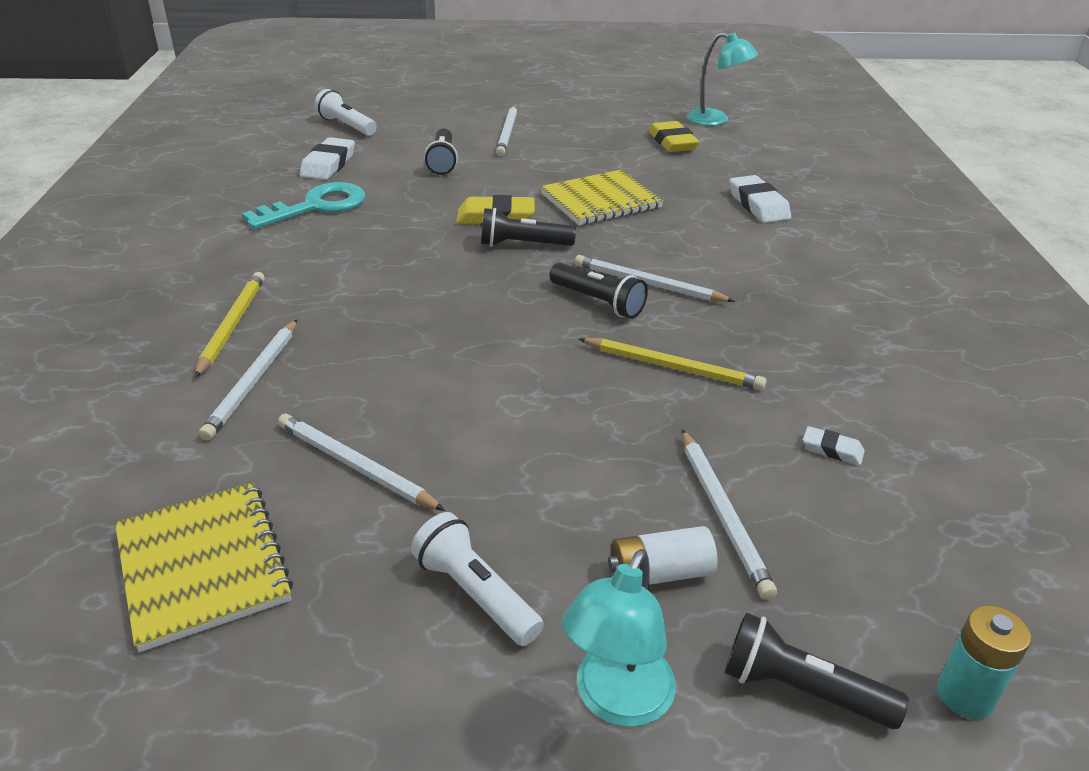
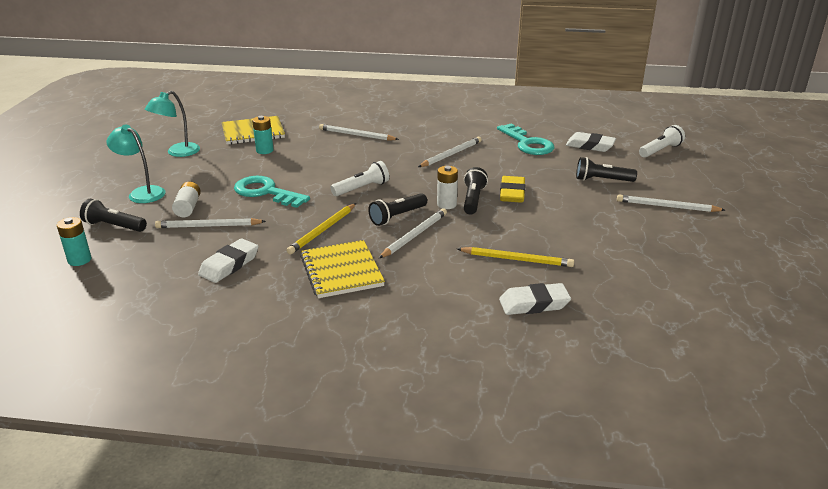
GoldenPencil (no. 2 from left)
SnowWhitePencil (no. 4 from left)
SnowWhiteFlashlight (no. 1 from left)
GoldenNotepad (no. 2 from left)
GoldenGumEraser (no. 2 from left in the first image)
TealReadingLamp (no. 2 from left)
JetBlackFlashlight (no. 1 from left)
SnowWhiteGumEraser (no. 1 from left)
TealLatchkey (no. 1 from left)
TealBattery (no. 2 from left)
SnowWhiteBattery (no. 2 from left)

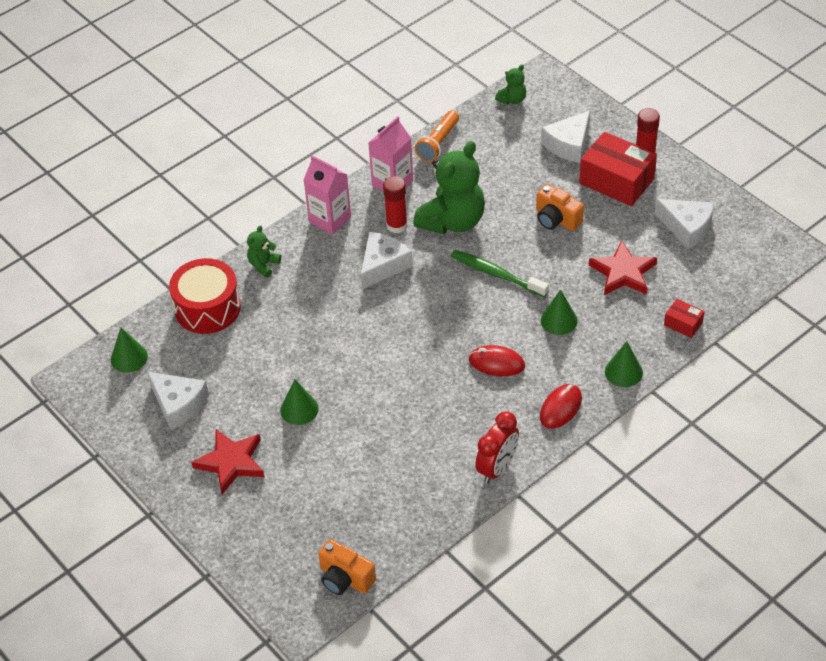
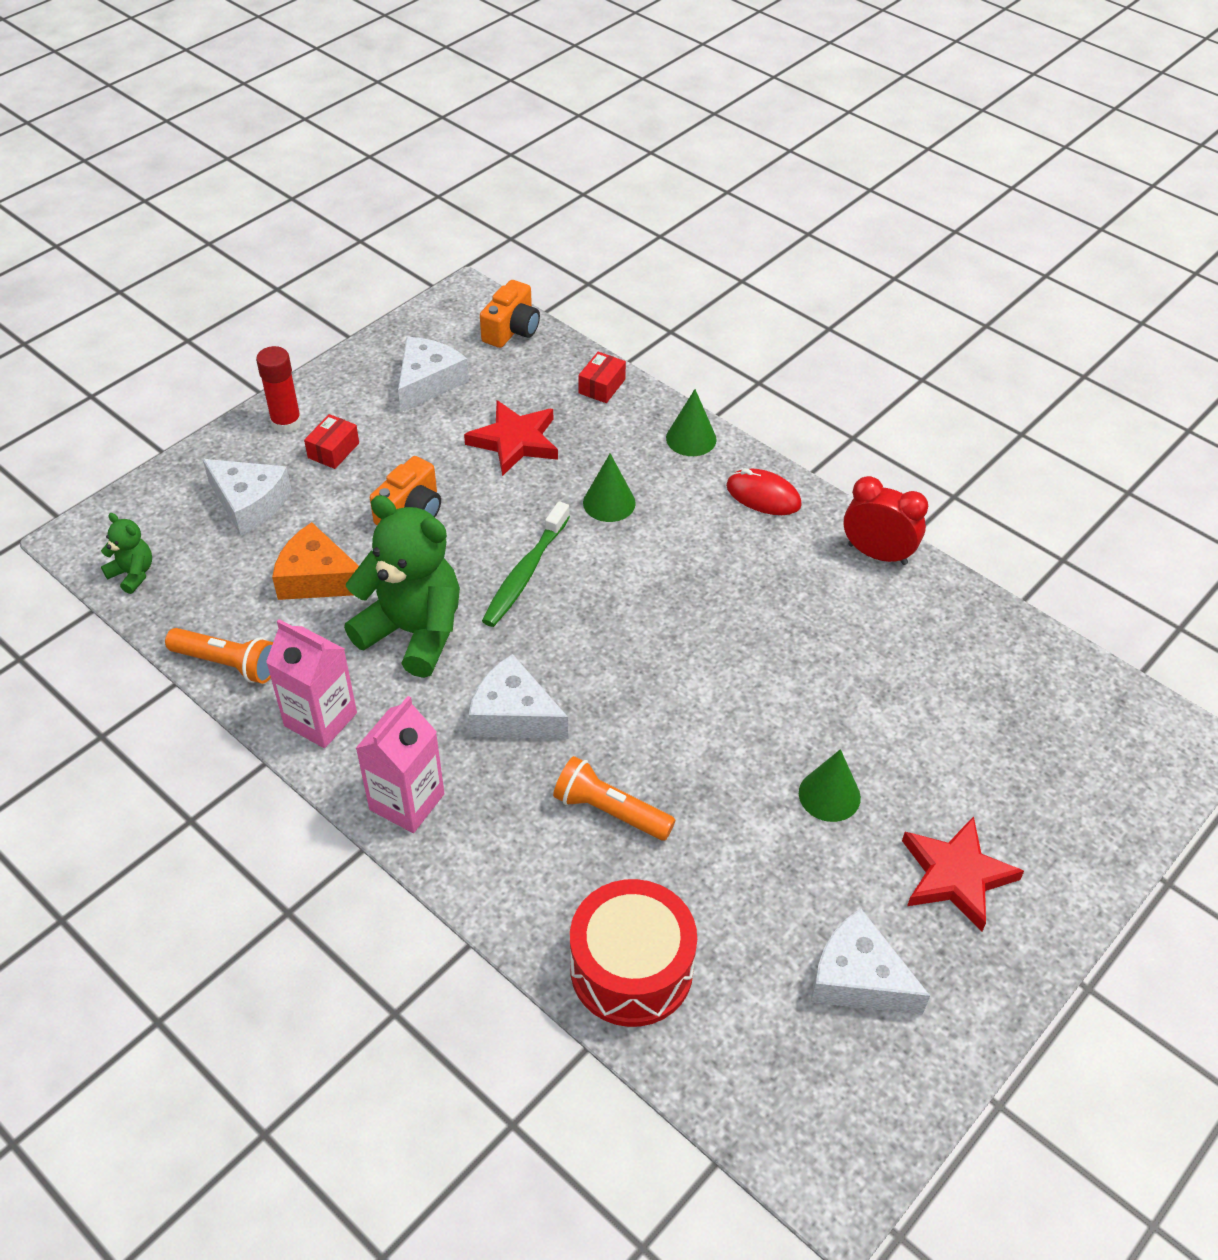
EmeraldCone (no. 1 from left in the first image)
SnowWhiteCheeseWedge (no. 4 from left)
EmeraldTeddyBear (no. 1 from left in the first image)
OrangeCompactCamera (no. 2 from left)
ScarletStickOfGlue (no. 1 from left in the first image)
ScarletComputerMouse (no. 1 from left in the first image)
ScarletParcel (no. 1 from left)
OrangeCheeseWedge
OrangeFlashlight (no. 2 from left)

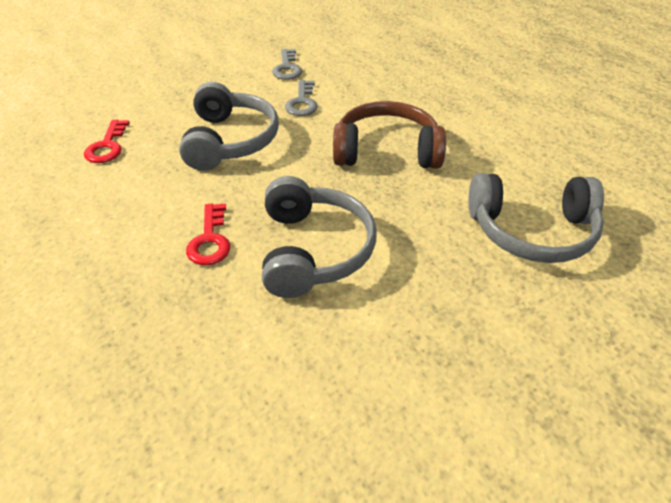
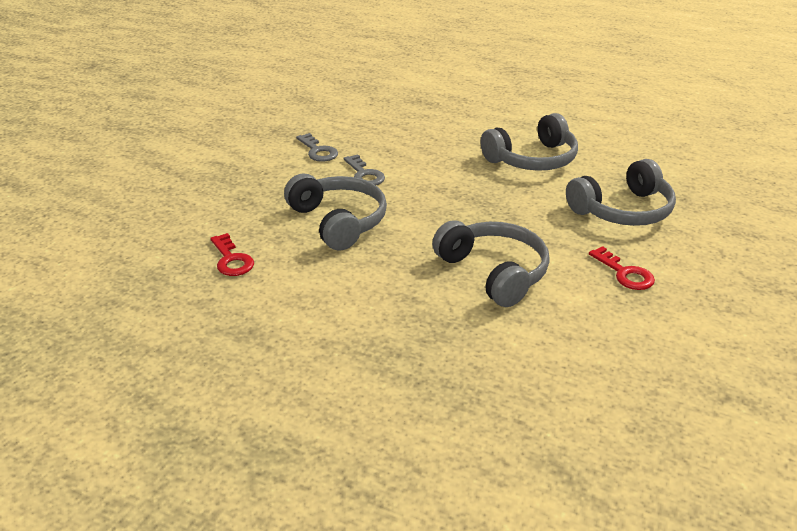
ScarletLatchkey (no. 2 from left)
BrownHeadphones
GrayHeadphones (no. 3 from left)

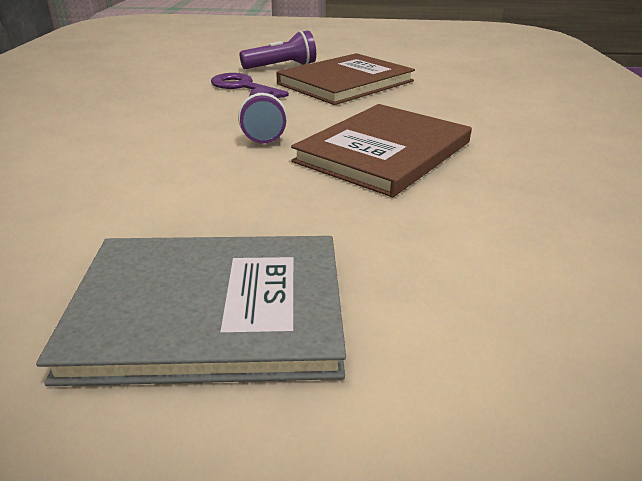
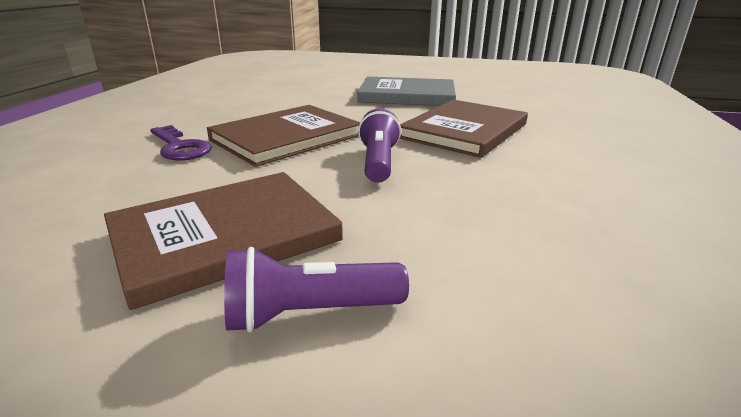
RoyalPurpleLatchkey
BrownHardback (no. 3 from left)

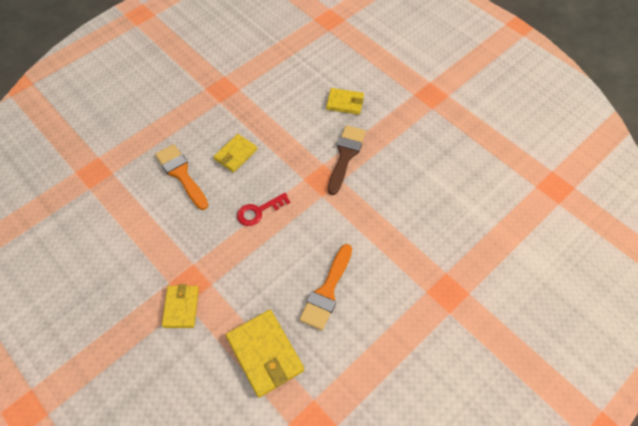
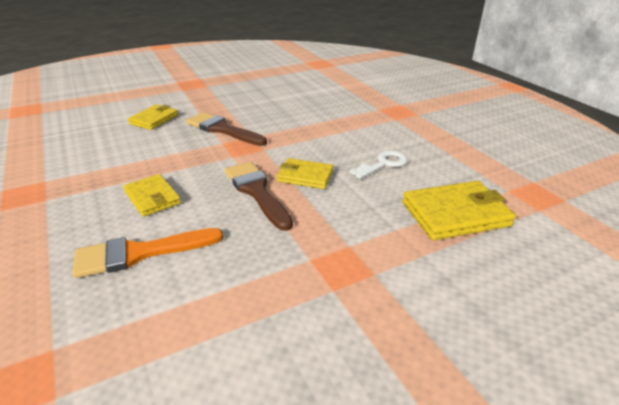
GoldenBillfold (no. 3 from left)
BrownBrush (no. 2 from left)
SnowWhiteLatchkey

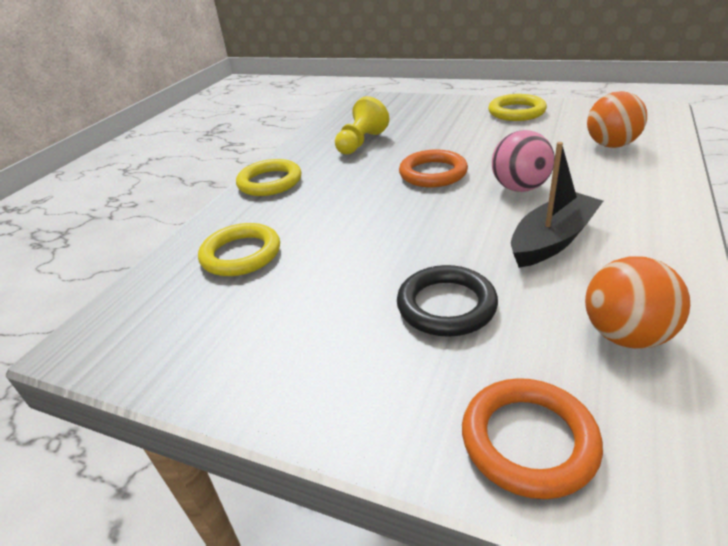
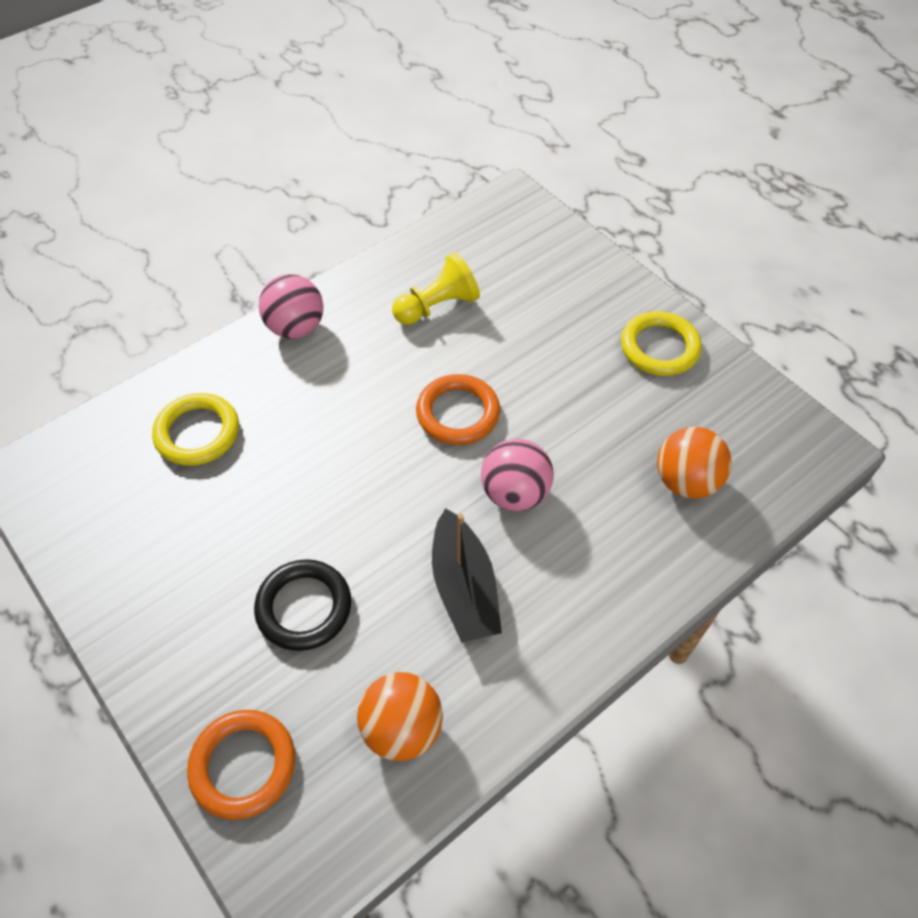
RosyBall (no. 1 from left)
JetBlackSailboat

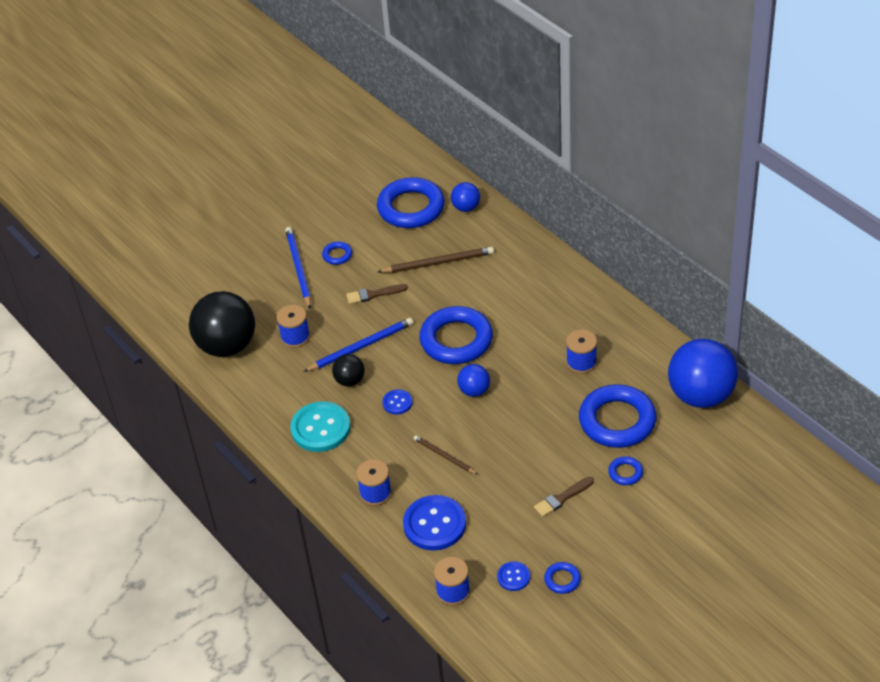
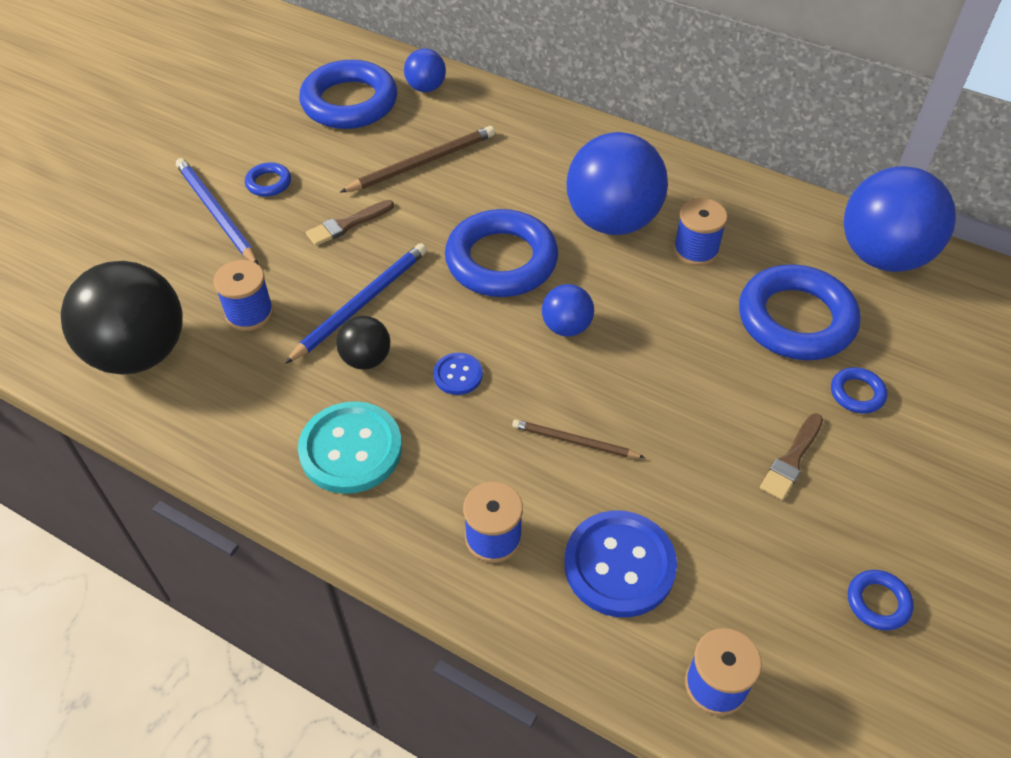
CobaltSewingButton (no. 3 from left in the first image)
CobaltBall (no. 3 from left)

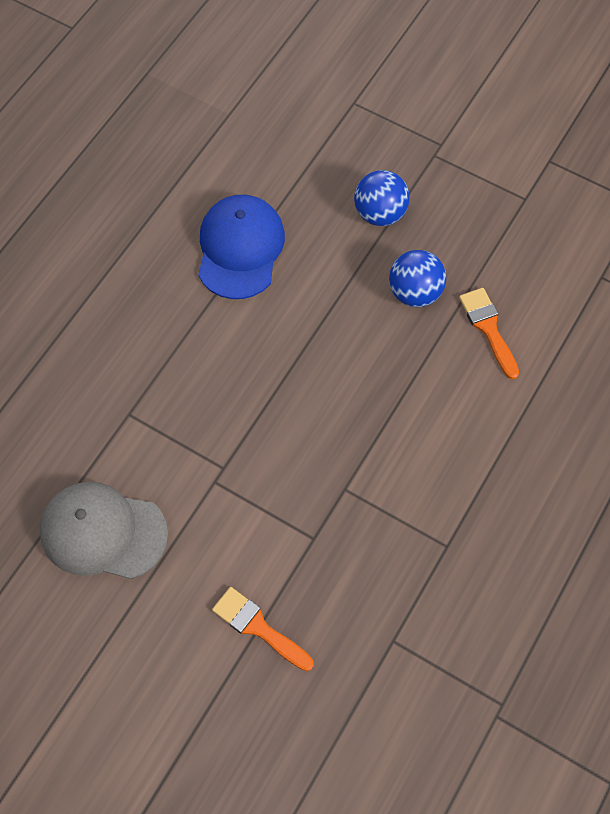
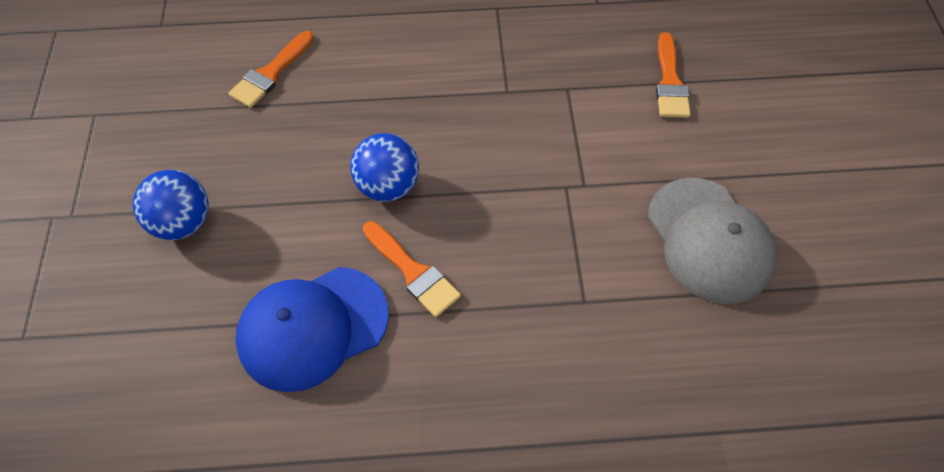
CobaltBall (no. 2 from left)
OrangeBrush (no. 2 from left)

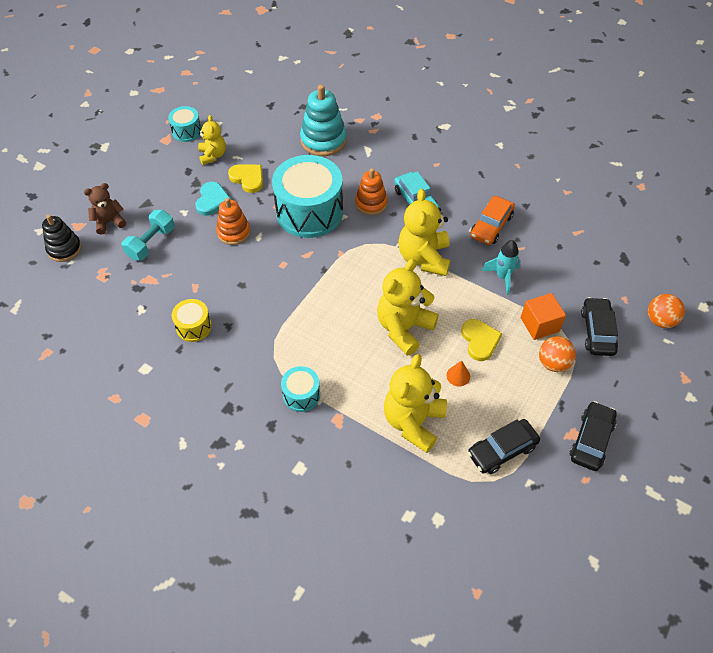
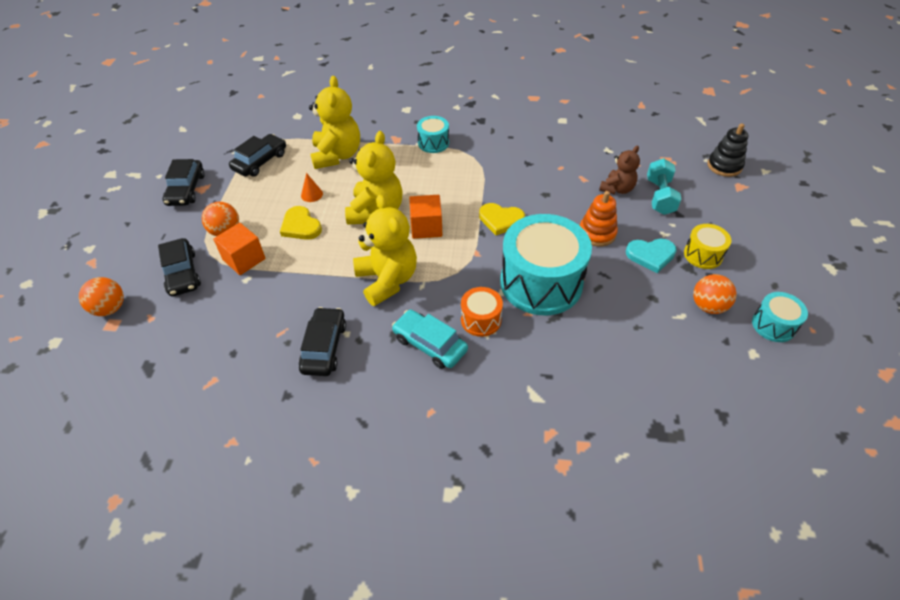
BrownTeddyBear
GoldenSnareDrum
TealHeartShape
OrangeBall (no. 3 from left)
GoldenHeartShape (no. 2 from left)
TealRingStacker
OrangeSnareDrum
JetBlackCar (no. 4 from left)
TealToyRocket
OrangeBlock (no. 2 from left)

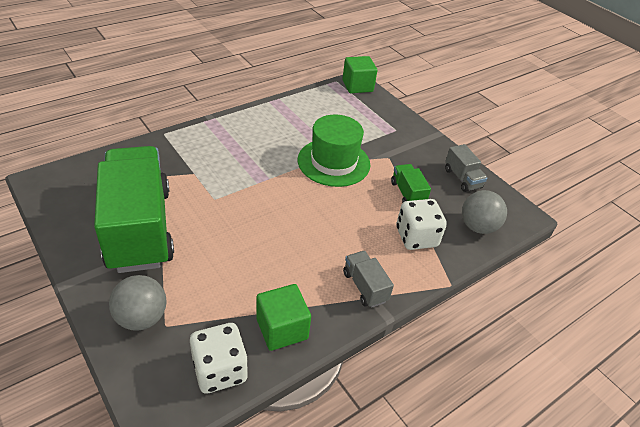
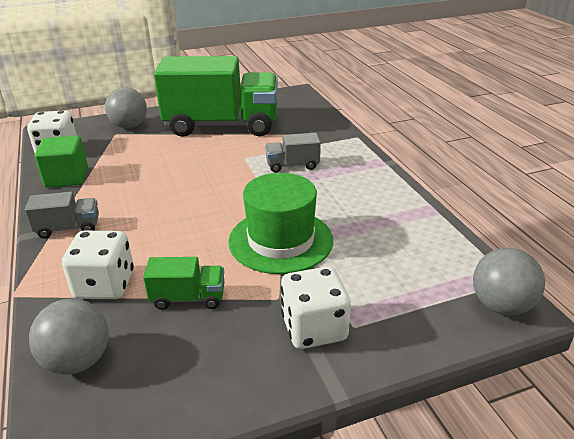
GrayBall (no. 3 from left)
GrayToyTruck (no. 2 from left)
SnowWhiteDice (no. 3 from left)

